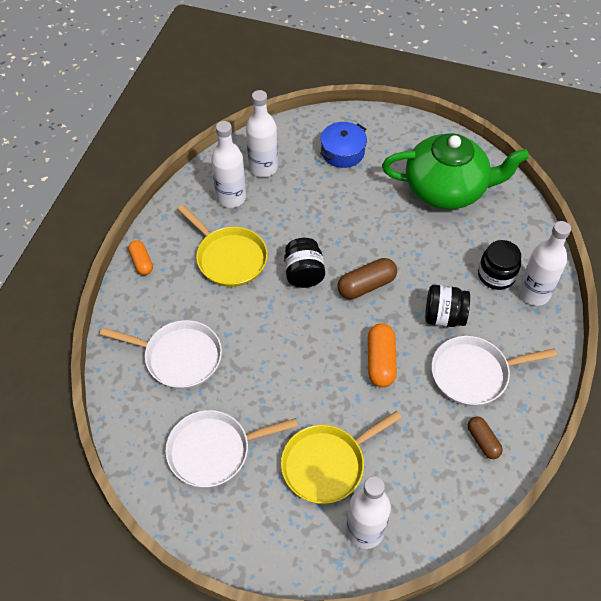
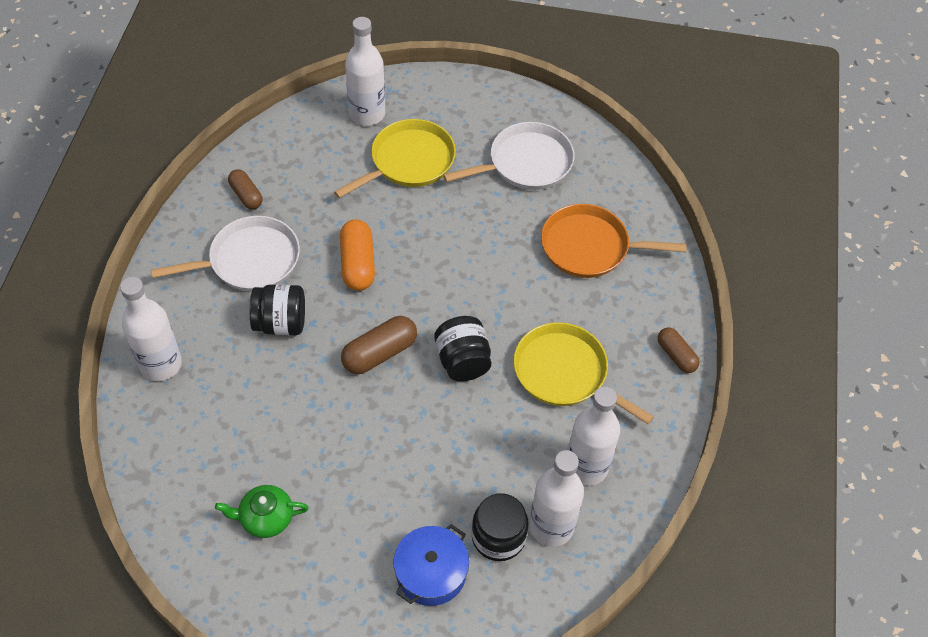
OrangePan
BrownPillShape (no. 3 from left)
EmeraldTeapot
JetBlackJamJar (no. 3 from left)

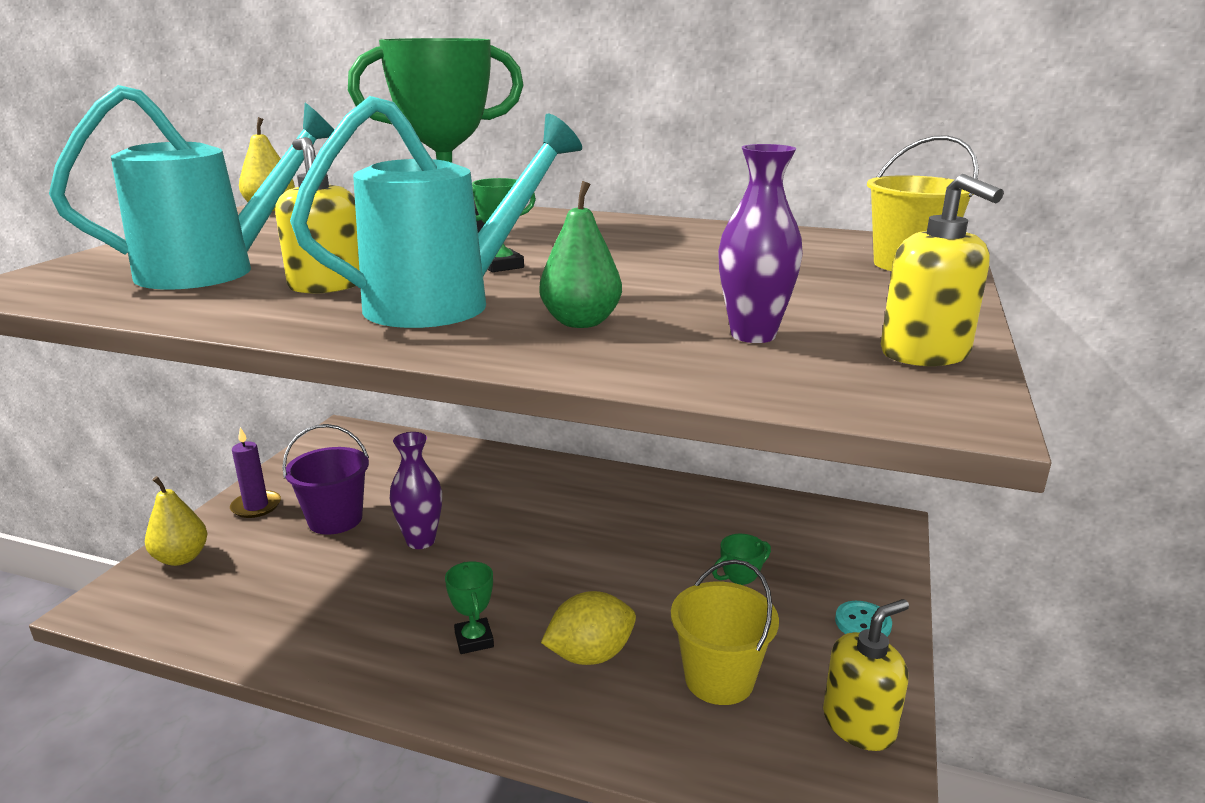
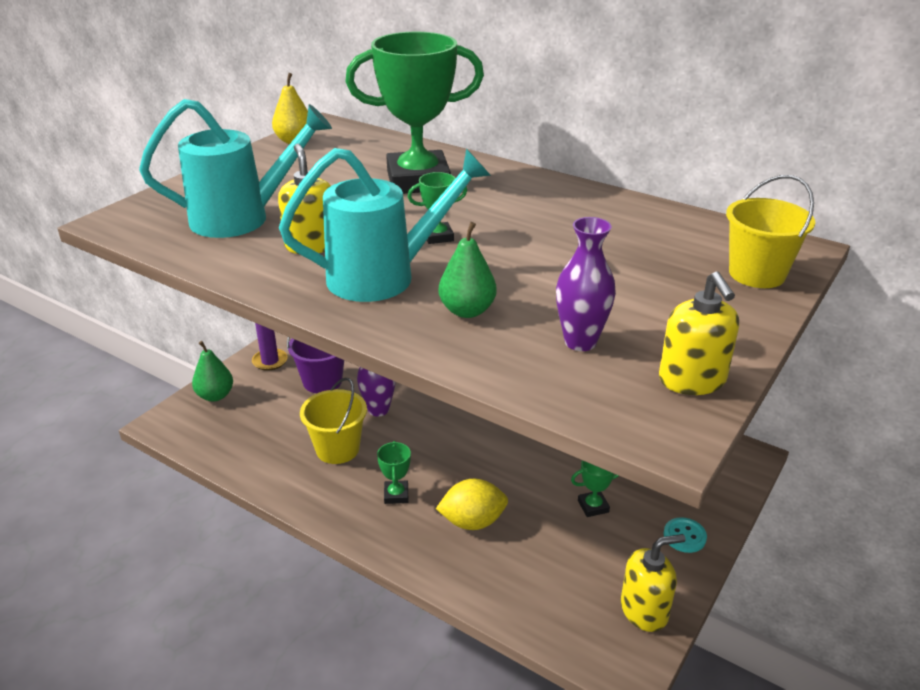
EmeraldPear (no. 1 from left)
GoldenSandBucket (no. 1 from left)

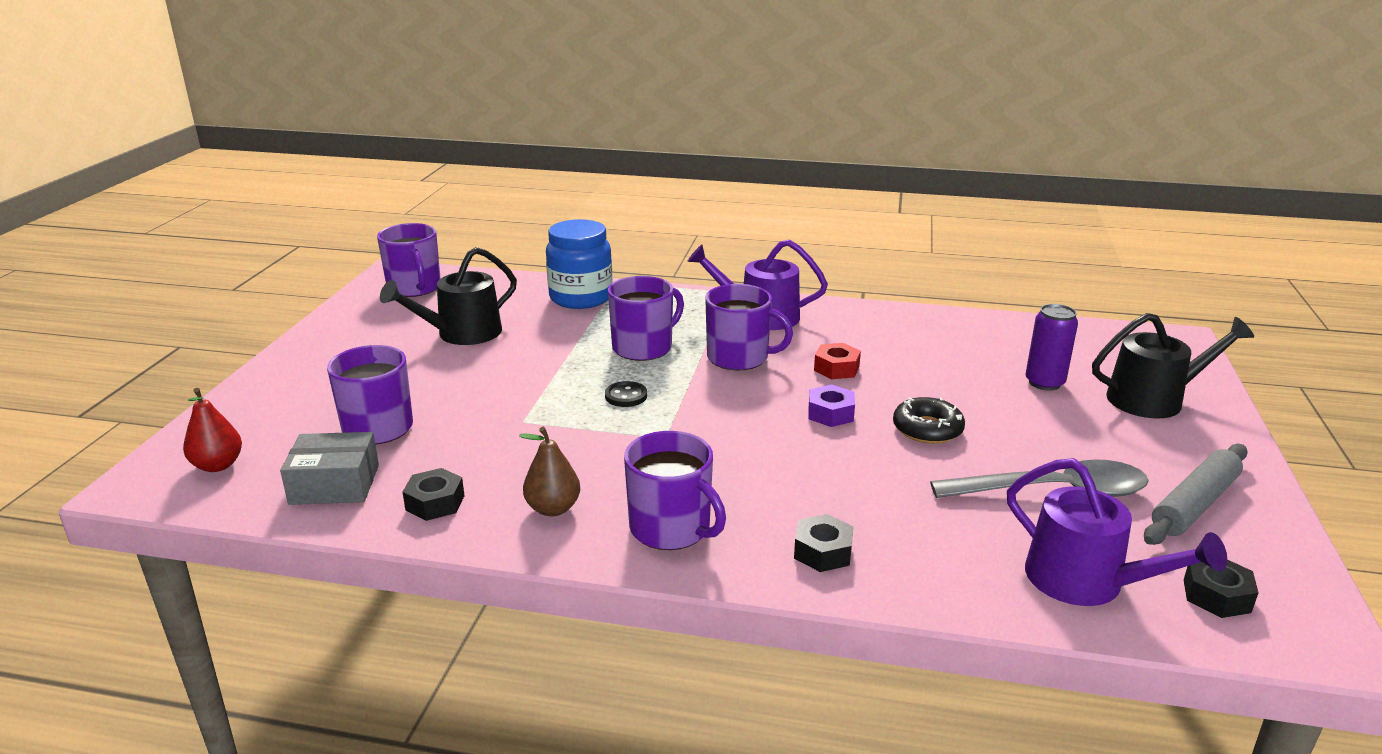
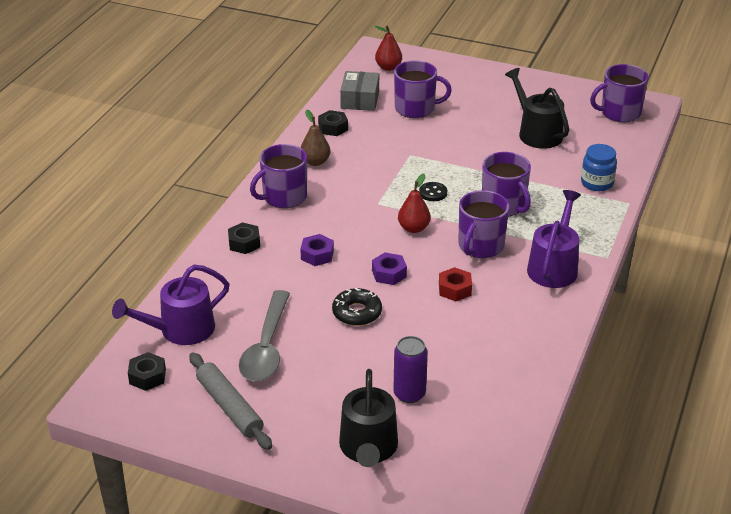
CobaltJamJar
RoyalPurpleHexagonNut (no. 1 from left)
ScarletPear (no. 2 from left)

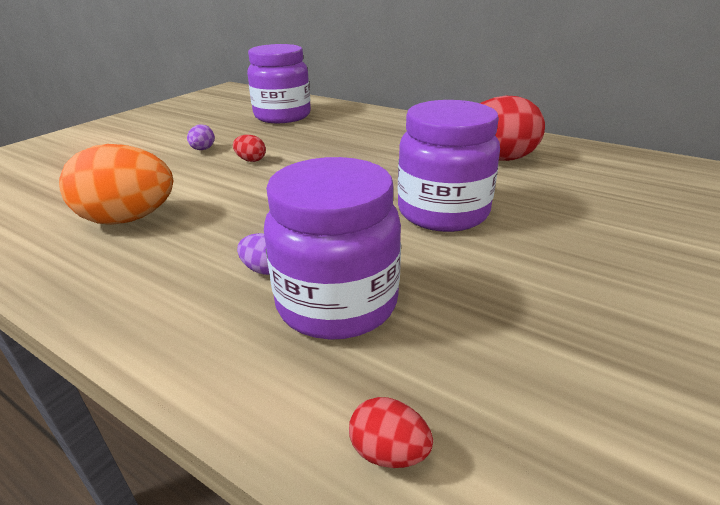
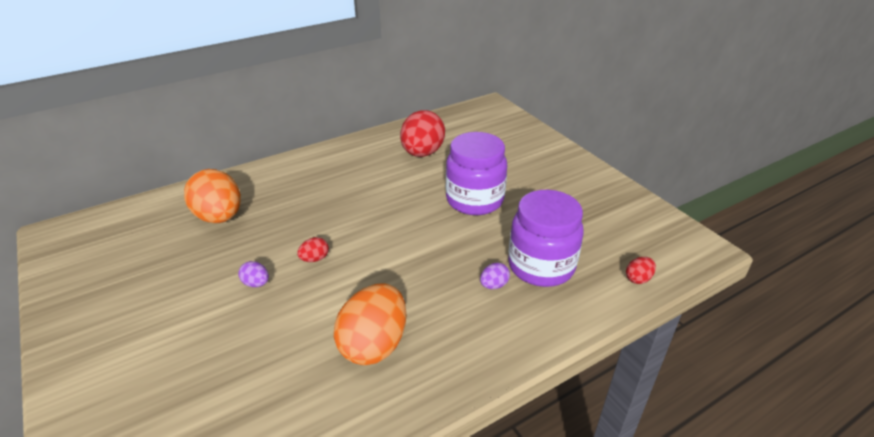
OrangeToyEgg (no. 1 from left)

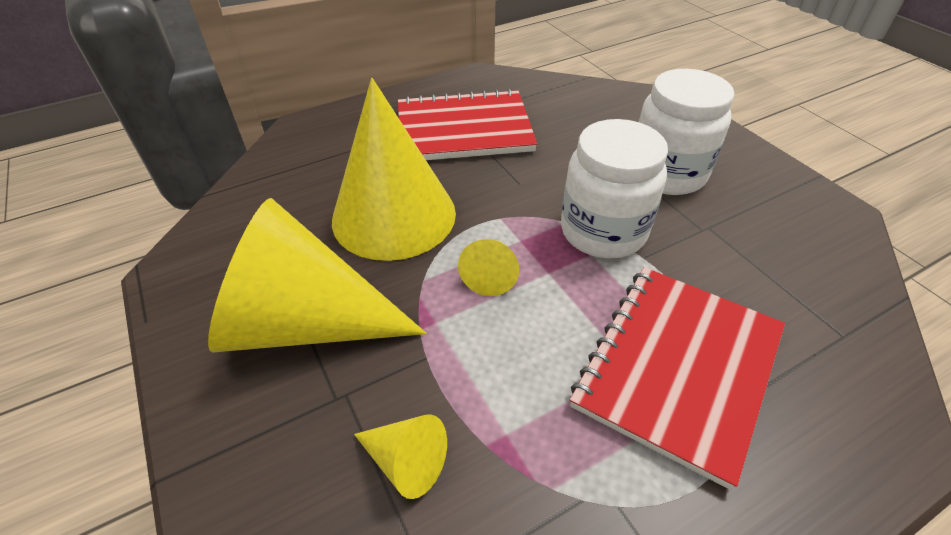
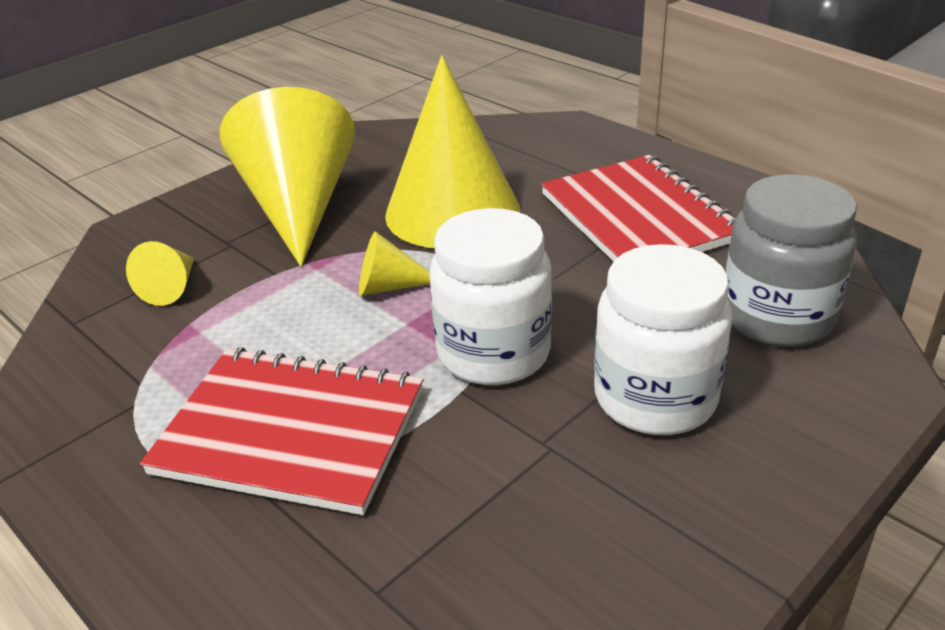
GrayJamJar

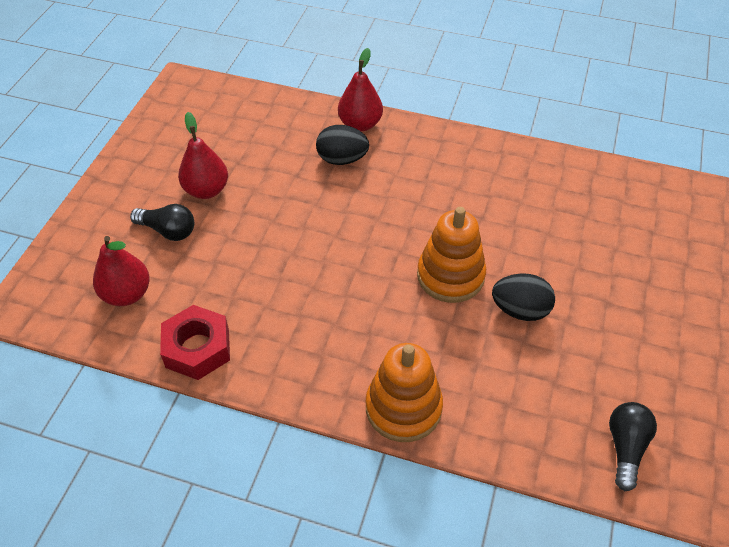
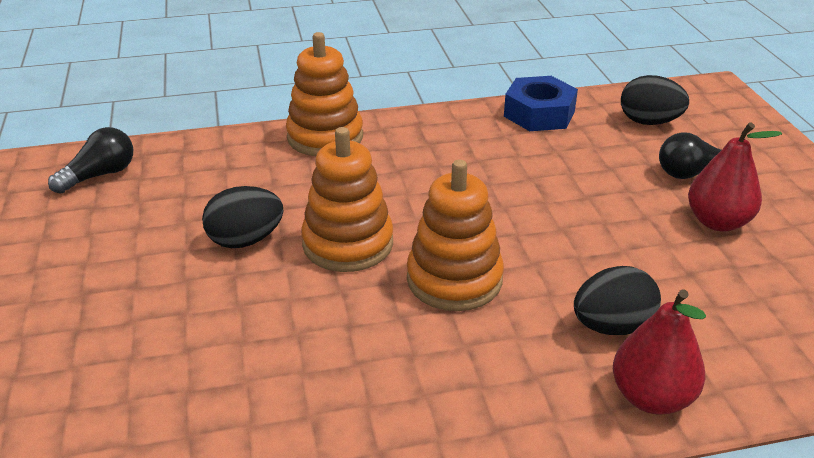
JetBlackToyEgg (no. 3 from left)
CobaltHexagonNut
JetBlackBulb (no. 1 from left)
OrangeRingStacker (no. 3 from left)

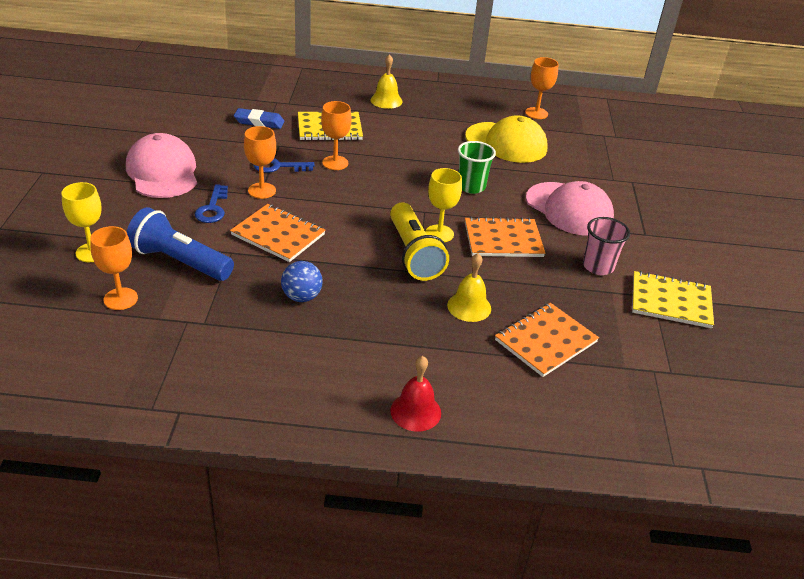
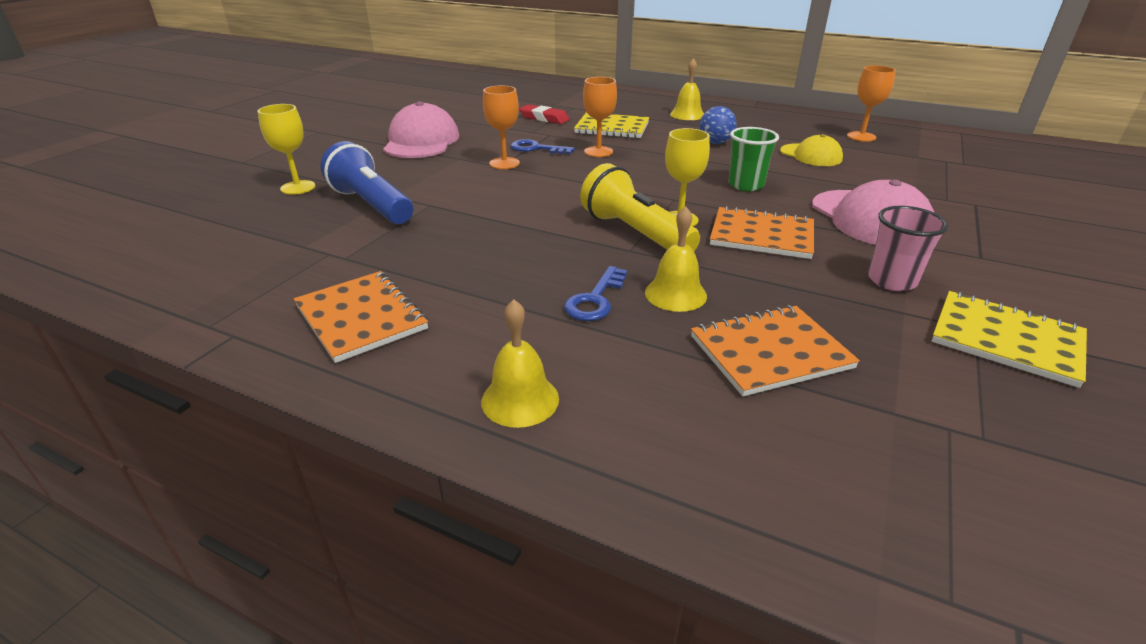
OrangeGoblet (no. 1 from left in the first image)
CobaltLatchkey (no. 2 from left)
OrangeNotepad (no. 1 from left)
ScarletGumEraser
CobaltBall
GoldenFlashlight
GoldenSchoolBell (no. 1 from left)
GoldenPeakedCap

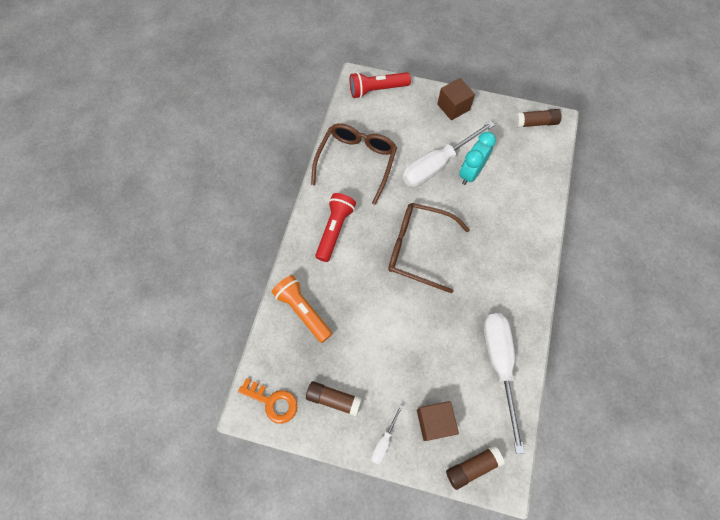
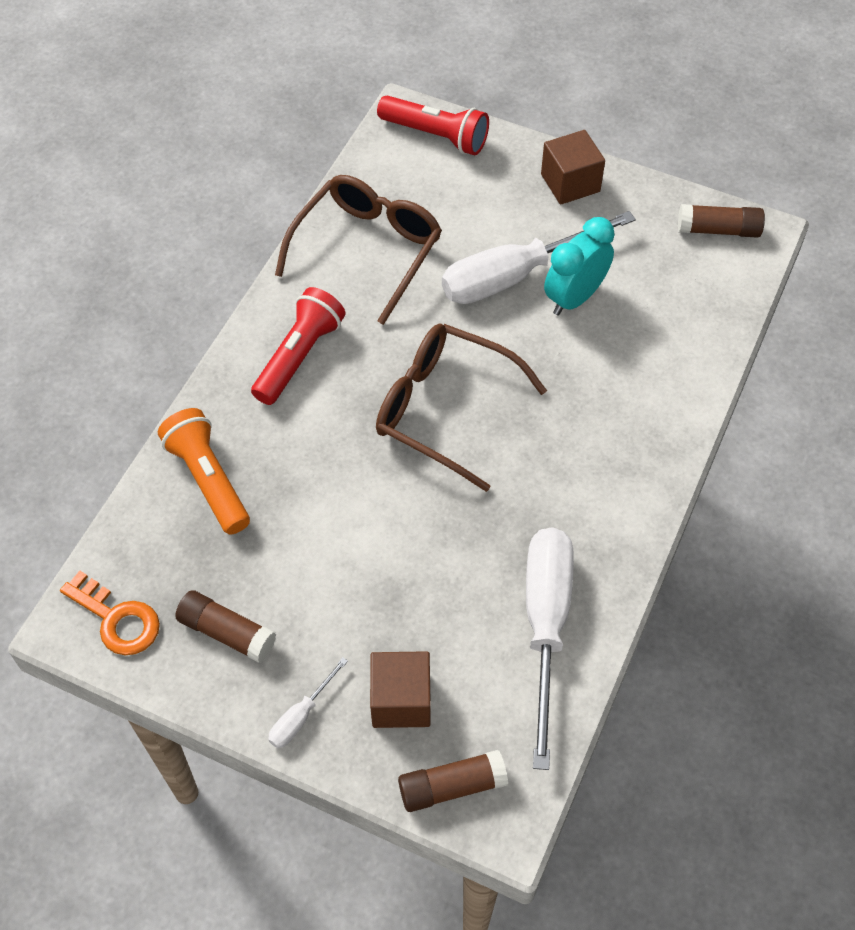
ScarletFlashlight (no. 2 from left)

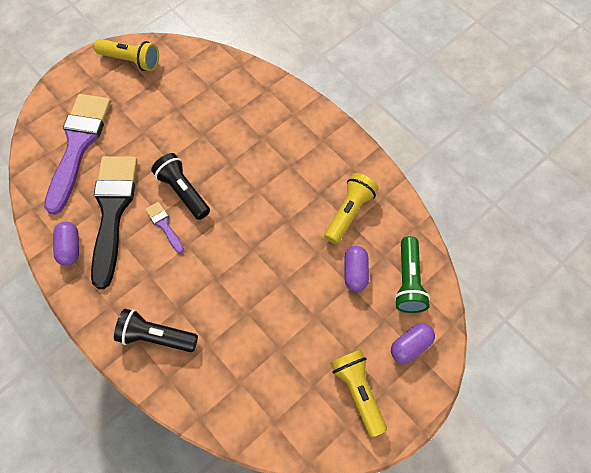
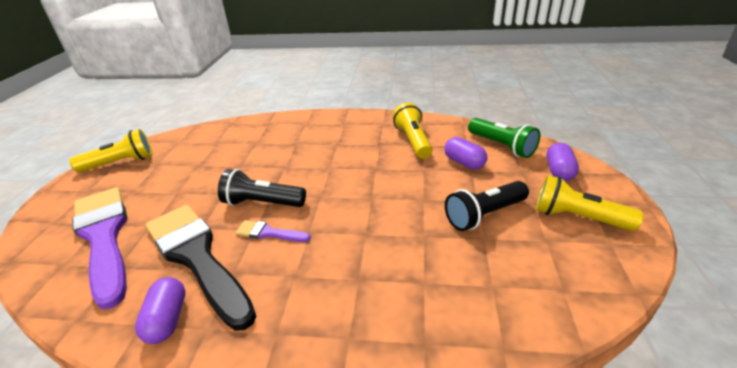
RoyalPurplePillShape (no. 1 from left)
JetBlackFlashlight (no. 2 from left)

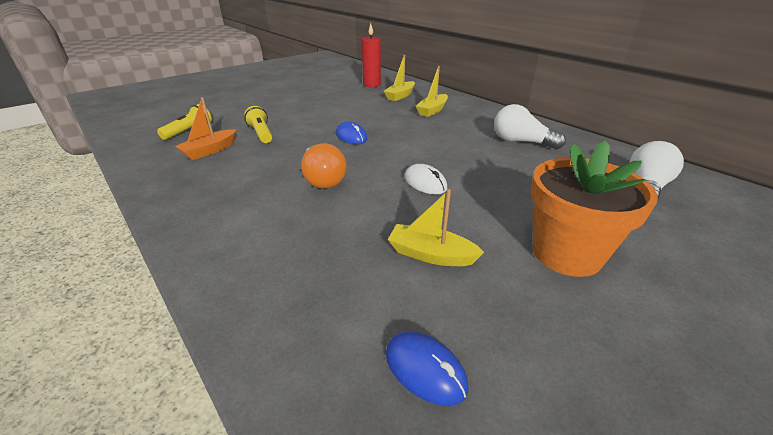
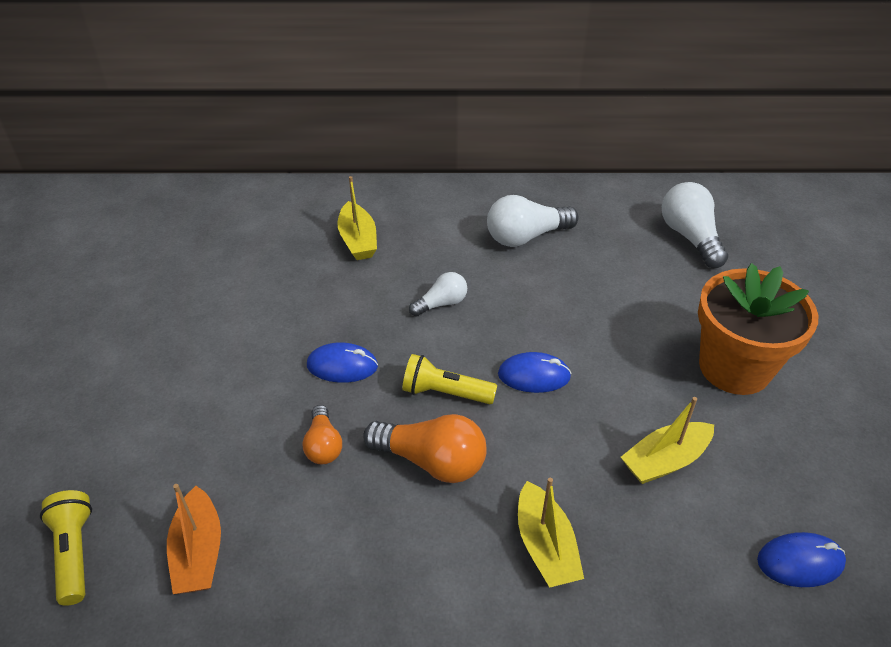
GoldenFlashlight (no. 2 from left)
ScarletCandle
GoldenSailboat (no. 2 from left)
CobaltComputerMouse (no. 2 from left)
OrangeBulb (no. 1 from left)
SnowWhiteBulb (no. 1 from left)

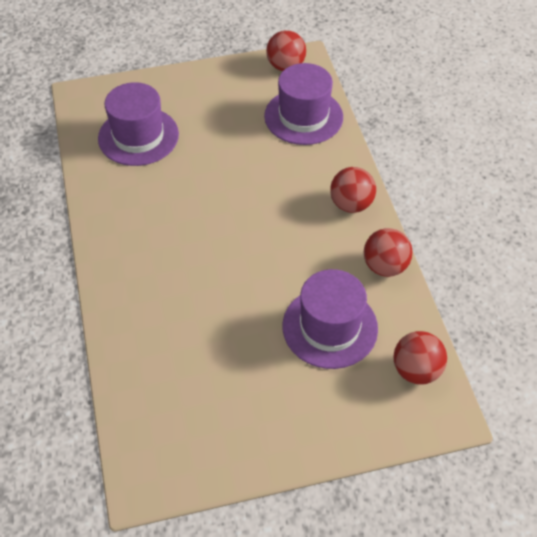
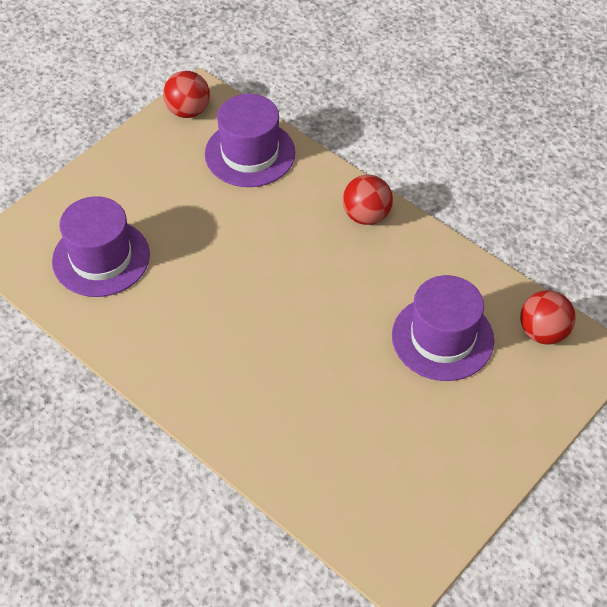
ScarletBall (no. 3 from left in the first image)

